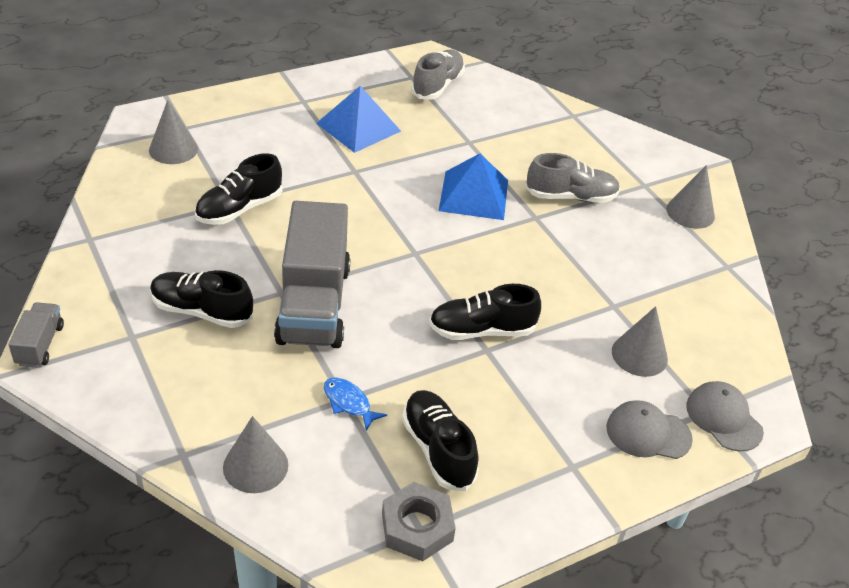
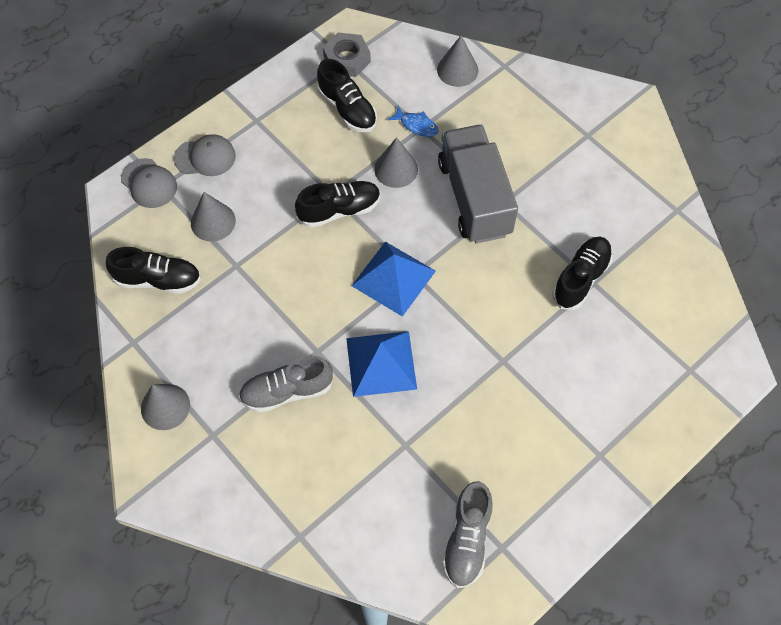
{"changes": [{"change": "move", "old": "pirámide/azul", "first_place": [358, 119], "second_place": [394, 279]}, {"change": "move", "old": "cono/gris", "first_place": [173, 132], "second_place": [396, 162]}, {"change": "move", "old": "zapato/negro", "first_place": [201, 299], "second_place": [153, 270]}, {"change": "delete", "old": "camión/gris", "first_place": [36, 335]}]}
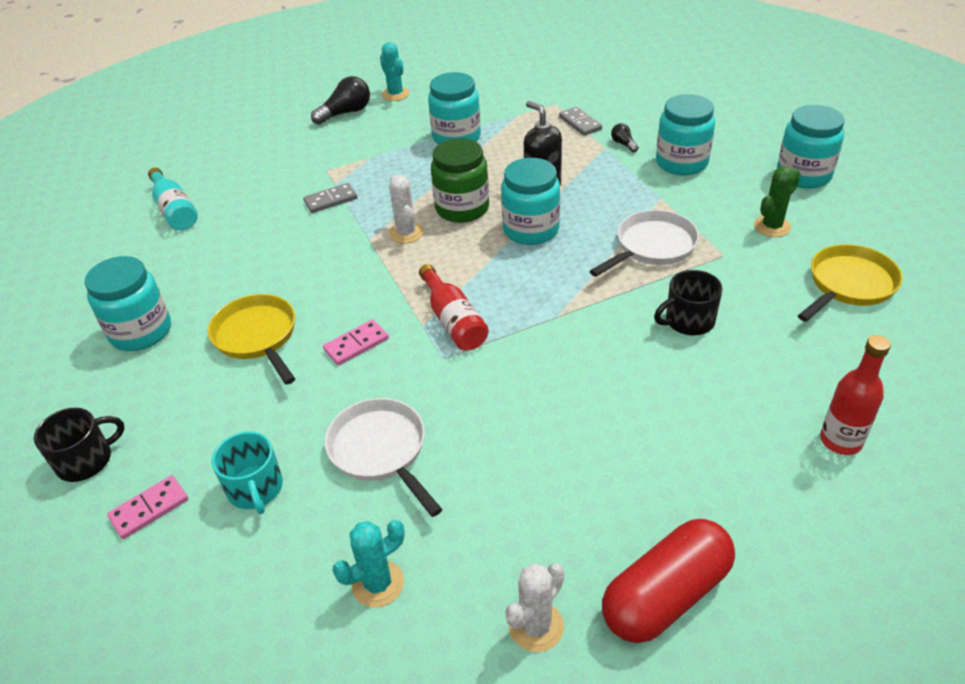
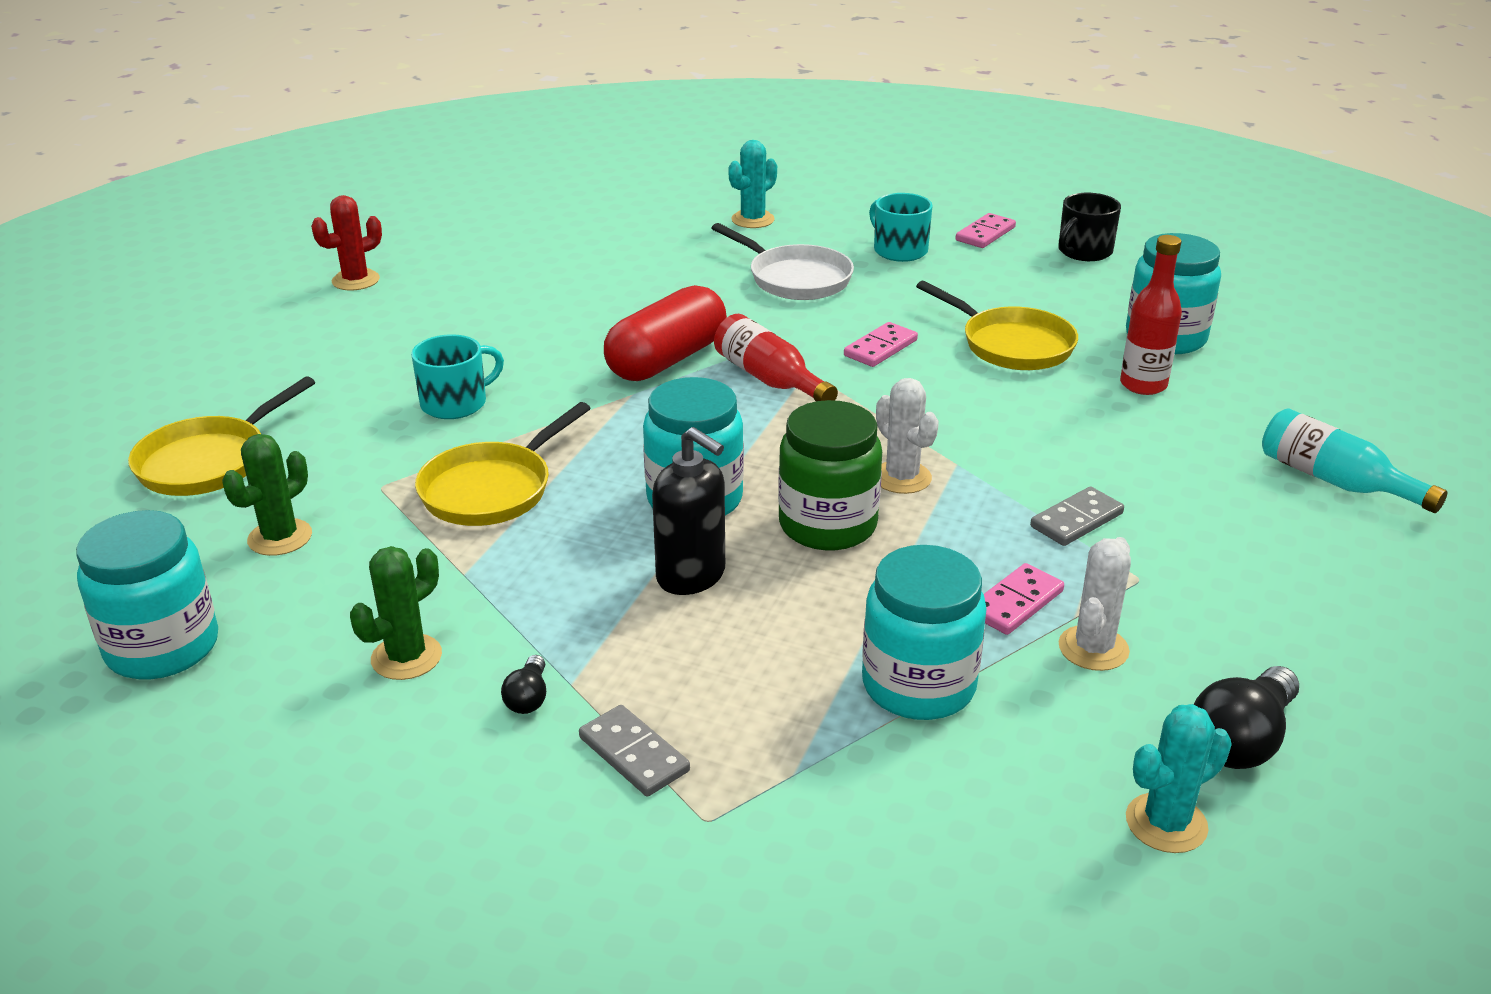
{"changes": [{"change": "rotate", "old": "cactus/turquesa", "first_place": [395, 71], "second_place": [1179, 778], "degrees": -75}, {"change": "replace", "old": "tarro/turquesa", "new": "cactus/verde", "first_place": [685, 134], "second_place": [396, 613]}, {"change": "rotate", "old": "bombilla/negro", "first_place": [625, 138], "second_place": [523, 684], "degrees": 45}, {"change": "recolor", "old": "sartén/blanco", "new": "sartén/amarillo", "first_place": [644, 243], "second_place": [503, 464]}, {"change": "recolor", "old": "taza/negro", "new": "taza/turquesa", "first_place": [688, 302], "second_place": [457, 376]}, {"change": "move", "old": "botella/rojo", "first_place": [855, 395], "second_place": [1151, 315]}, {"change": "move", "old": "cápsula/rojo", "first_place": [668, 581], "second_place": [665, 333]}, {"change": "move", "old": "cactus/blanco", "first_place": [535, 607], "second_place": [1094, 604]}, {"change": "insert", "new": "cactus/rojo", "second_place": [346, 242]}, {"change": "insert", "new": "ficha de dominó/rosa", "second_place": [1024, 599]}]}
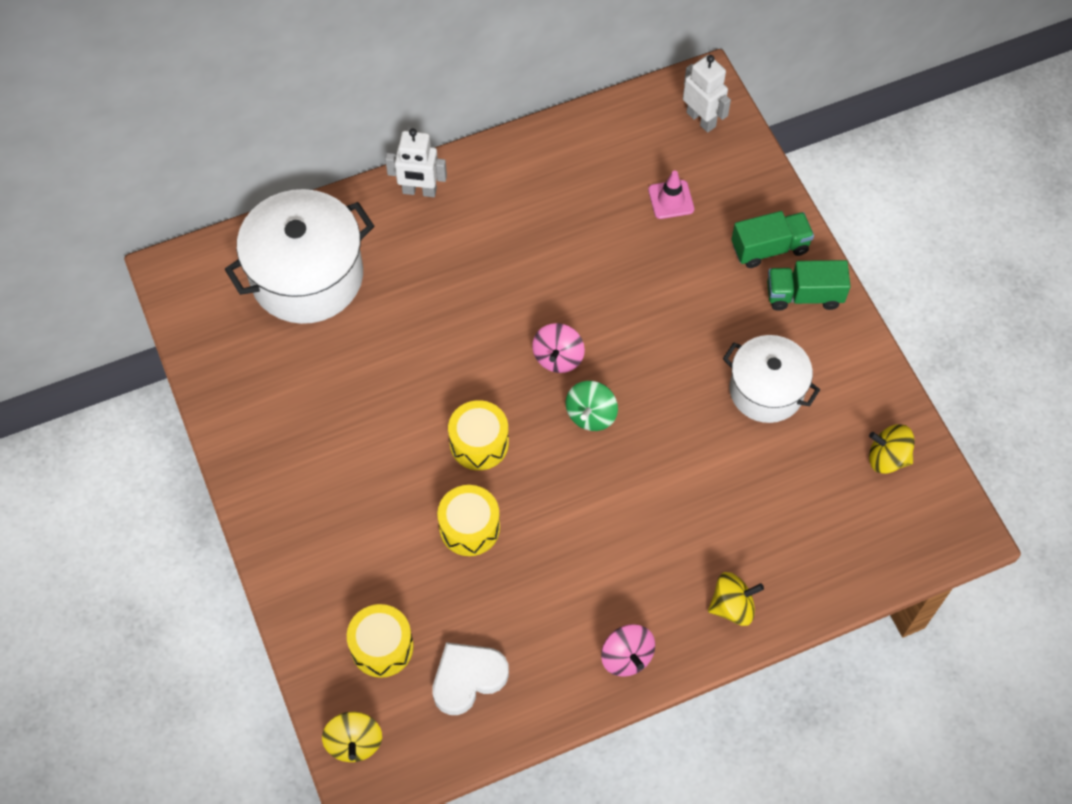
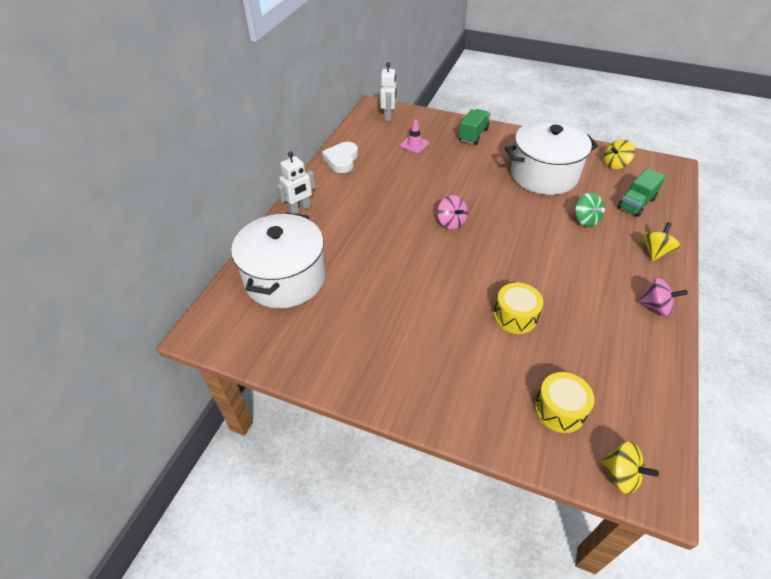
{"changes": [{"change": "rotate", "old": "robot/blanco", "first_place": [707, 94], "second_place": [388, 91], "degrees": 90}, {"change": "move", "old": "camión/verde", "first_place": [809, 285], "second_place": [641, 192]}, {"change": "resize", "old": "olla/blanco", "first_place": [771, 379], "second_place": [551, 157], "factor": 1.57}, {"change": "move", "old": "peonza/verde", "first_place": [591, 406], "second_place": [590, 209]}, {"change": "delete", "old": "tambor/amarillo", "first_place": [478, 435]}, {"change": "move", "old": "corazón/blanco", "first_place": [470, 678], "second_place": [340, 157]}]}
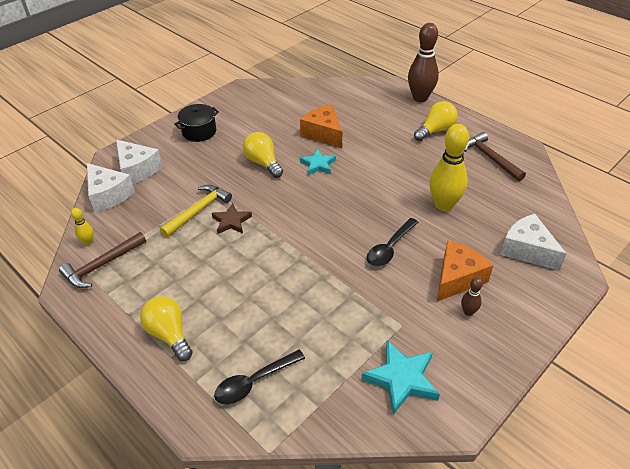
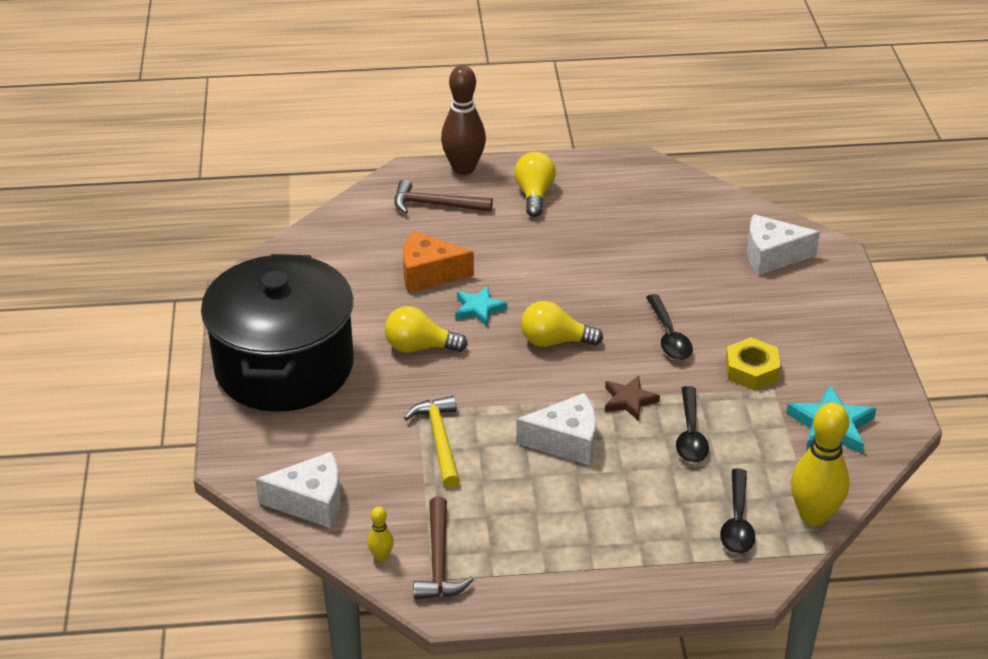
{"changes": [{"change": "resize", "old": "olla/negro", "first_place": [196, 123], "second_place": [277, 333], "factor": 2.47}, {"change": "move", "old": "bolo/amarillo", "first_place": [449, 167], "second_place": [820, 464]}, {"change": "move", "old": "martillo/marrón", "first_place": [495, 156], "second_place": [443, 196]}, {"change": "move", "old": "queso/blanco", "first_place": [139, 162], "second_place": [556, 429]}, {"change": "move", "old": "estrella/marrón", "first_place": [232, 218], "second_place": [632, 398]}, {"change": "delete", "old": "queso/naranja", "first_place": [465, 270]}, {"change": "delete", "old": "bolo/marrón", "first_place": [472, 296]}, {"change": "move", "old": "bombilla/amarillo", "first_place": [166, 328], "second_place": [562, 324]}, {"change": "insert", "new": "tuerca/amarillo", "second_place": [753, 364]}, {"change": "insert", "new": "cuchara/negro", "second_place": [692, 424]}]}
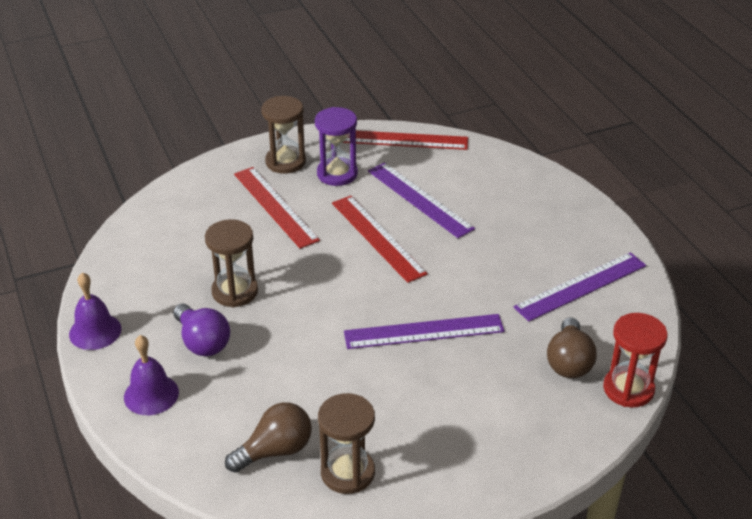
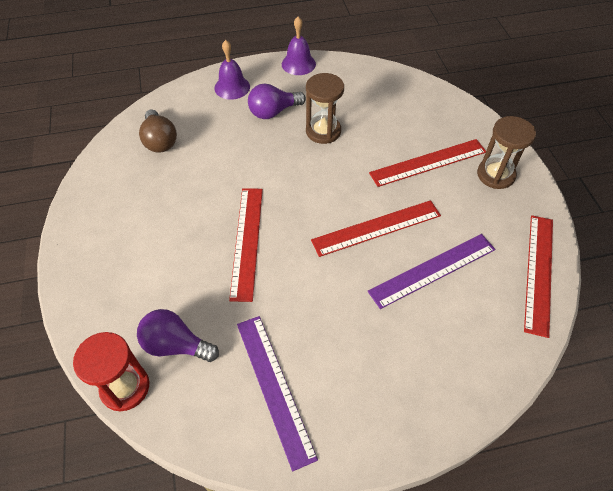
{"changes": [{"change": "delete", "old": "reloj de arena/morado", "first_place": [336, 146]}, {"change": "recolor", "old": "regla/morado", "new": "regla/rojo", "first_place": [424, 331], "second_place": [246, 245]}, {"change": "recolor", "old": "bombilla/marrón", "new": "bombilla/morado", "first_place": [572, 347], "second_place": [178, 335]}, {"change": "delete", "old": "reloj de arena/marrón", "first_place": [346, 443]}]}
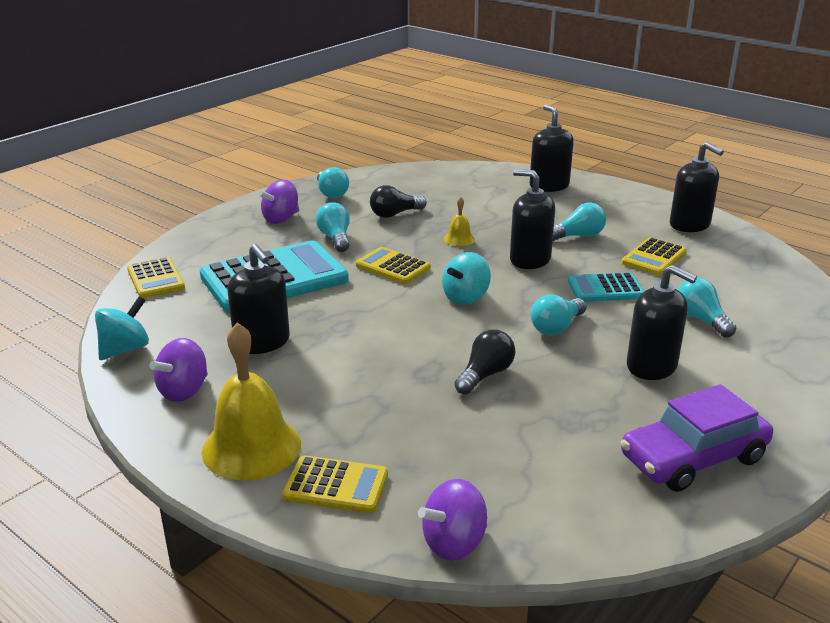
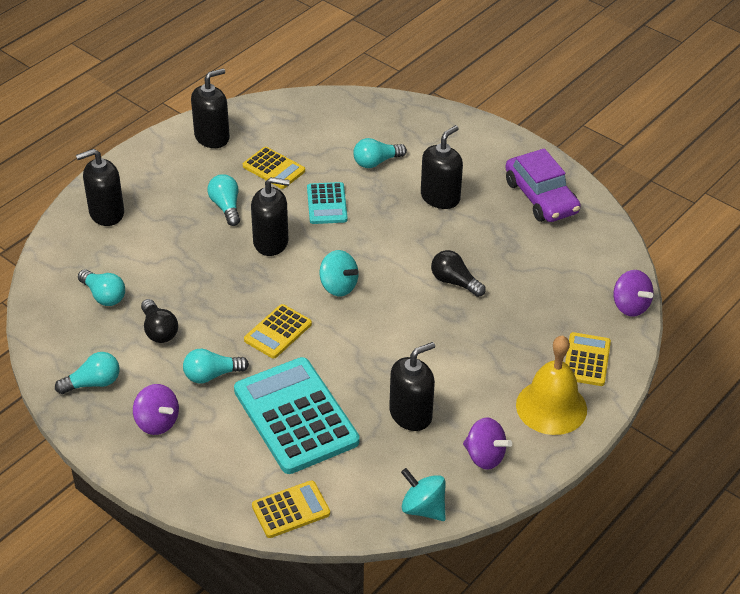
{"changes": [{"change": "rotate", "old": "dispensador de jabón/negro", "first_place": [532, 219], "second_place": [270, 216], "degrees": -120}, {"change": "delete", "old": "campana/amarillo", "first_place": [459, 221]}, {"change": "move", "old": "bombilla/turquesa", "first_place": [558, 315], "second_place": [101, 287]}]}
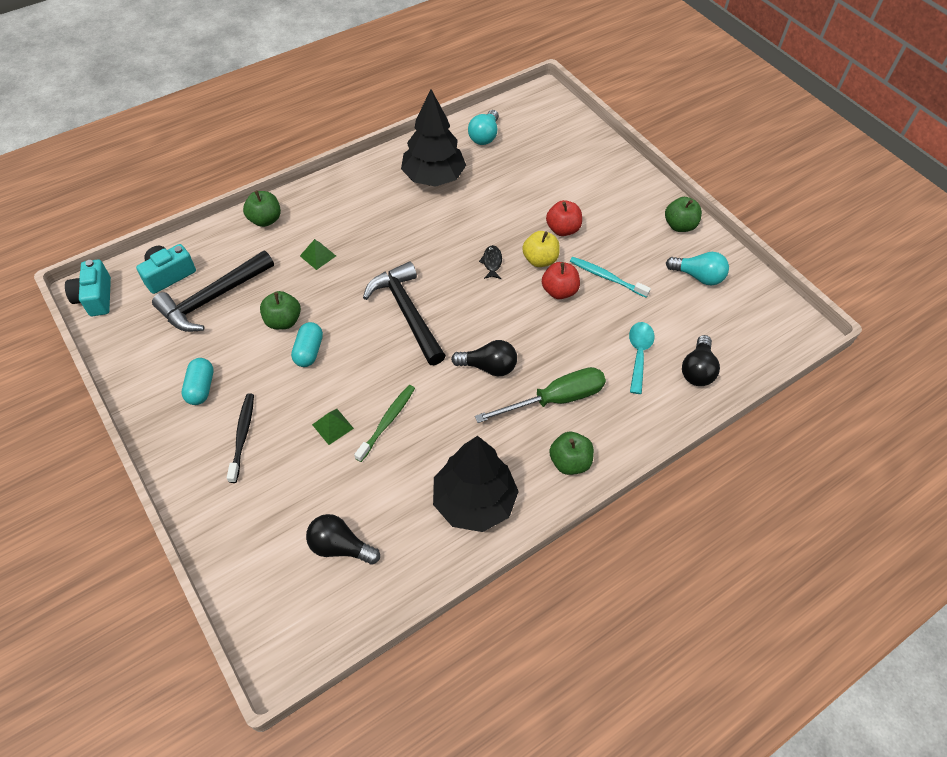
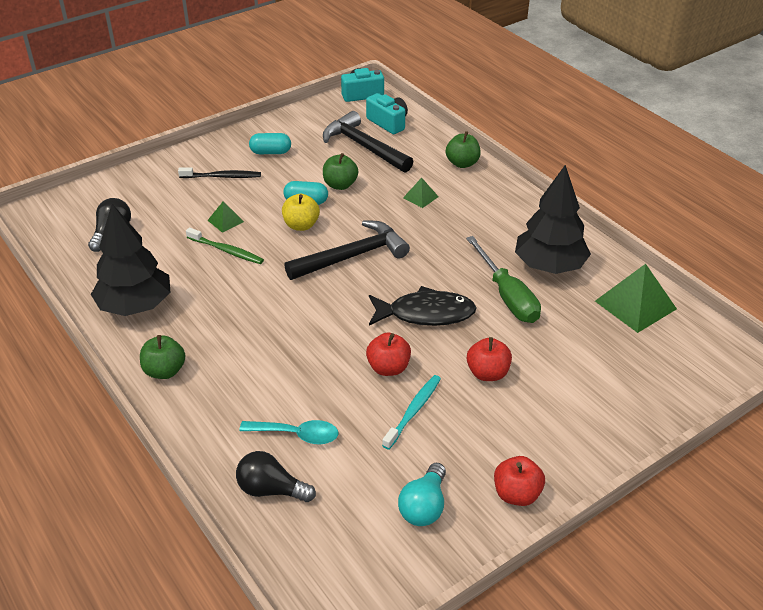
{"changes": [{"change": "replace", "old": "bombilla/turquesa", "new": "pirámide/verde", "first_place": [483, 127], "second_place": [636, 298]}, {"change": "recolor", "old": "manzana/verde", "new": "manzana/rojo", "first_place": [683, 214], "second_place": [519, 481]}, {"change": "move", "old": "manzana/amarillo", "first_place": [541, 249], "second_place": [301, 212]}, {"change": "resize", "old": "pez/negro", "first_place": [490, 262], "second_place": [423, 306], "factor": 2.21}, {"change": "delete", "old": "bombilla/negro", "first_place": [484, 358]}, {"change": "move", "old": "destornillador/verde", "first_place": [540, 395], "second_place": [503, 279]}]}
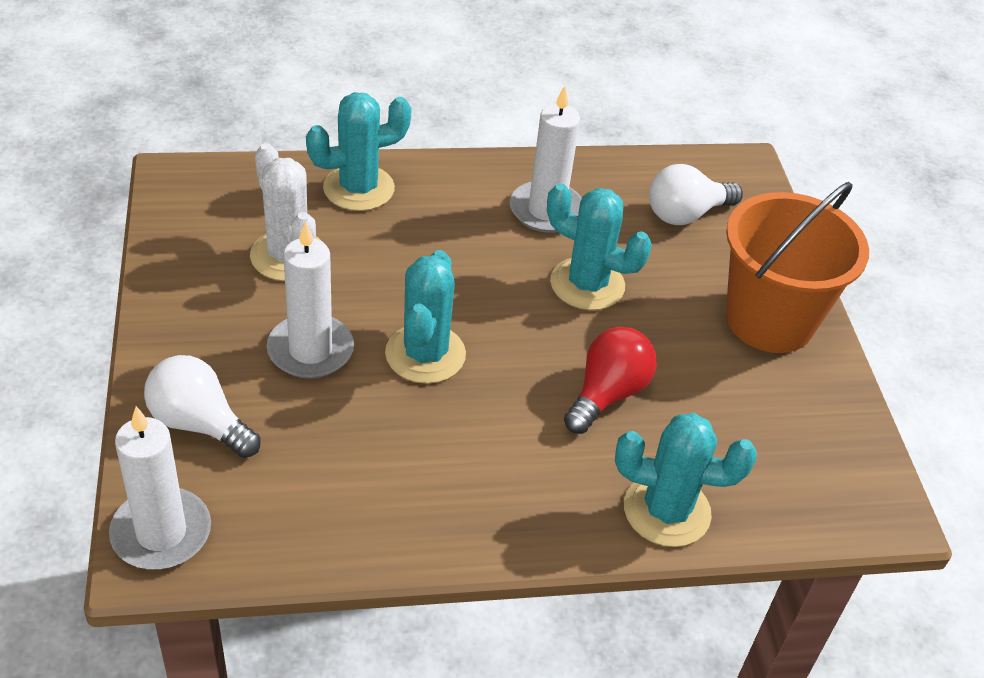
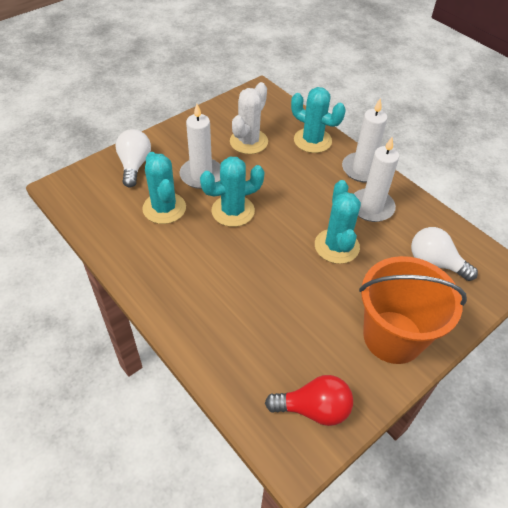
{"changes": [{"change": "move", "old": "bombilla/rojo", "first_place": [610, 380], "second_place": [309, 400]}, {"change": "move", "old": "vela/blanco", "first_place": [160, 487], "second_place": [364, 140]}, {"change": "move", "old": "cactus/turquesa", "first_place": [686, 480], "second_place": [164, 188]}]}
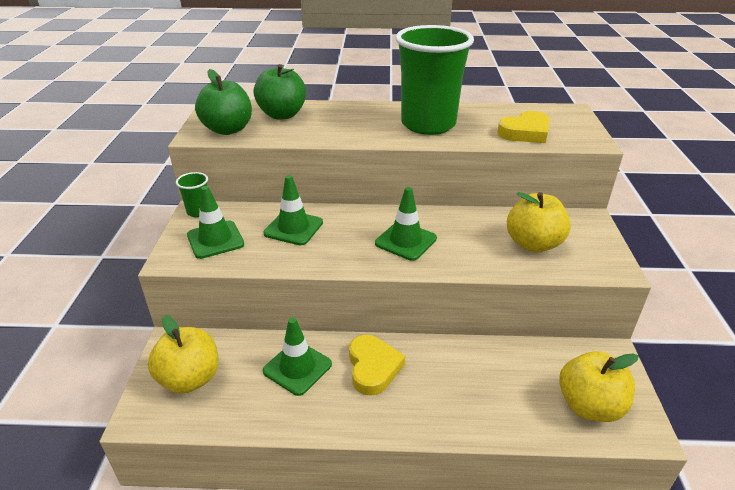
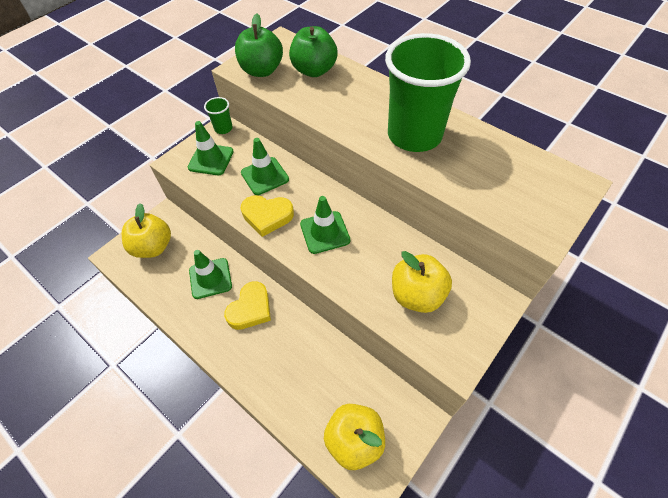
{"changes": [{"change": "move", "old": "corazón/amarillo", "first_place": [523, 127], "second_place": [267, 216]}]}
